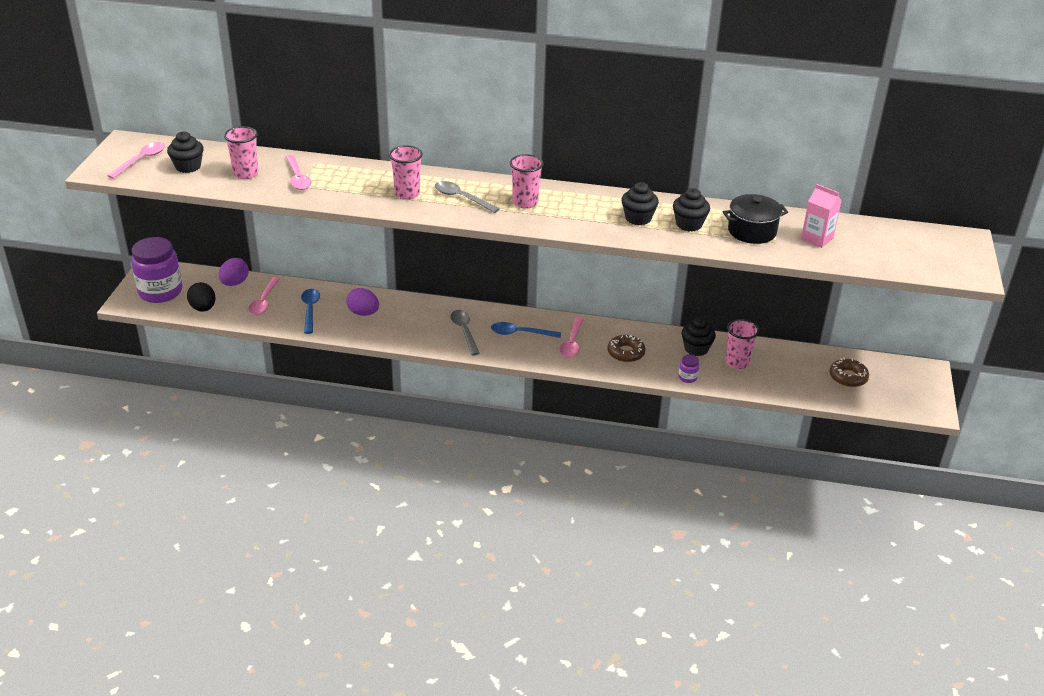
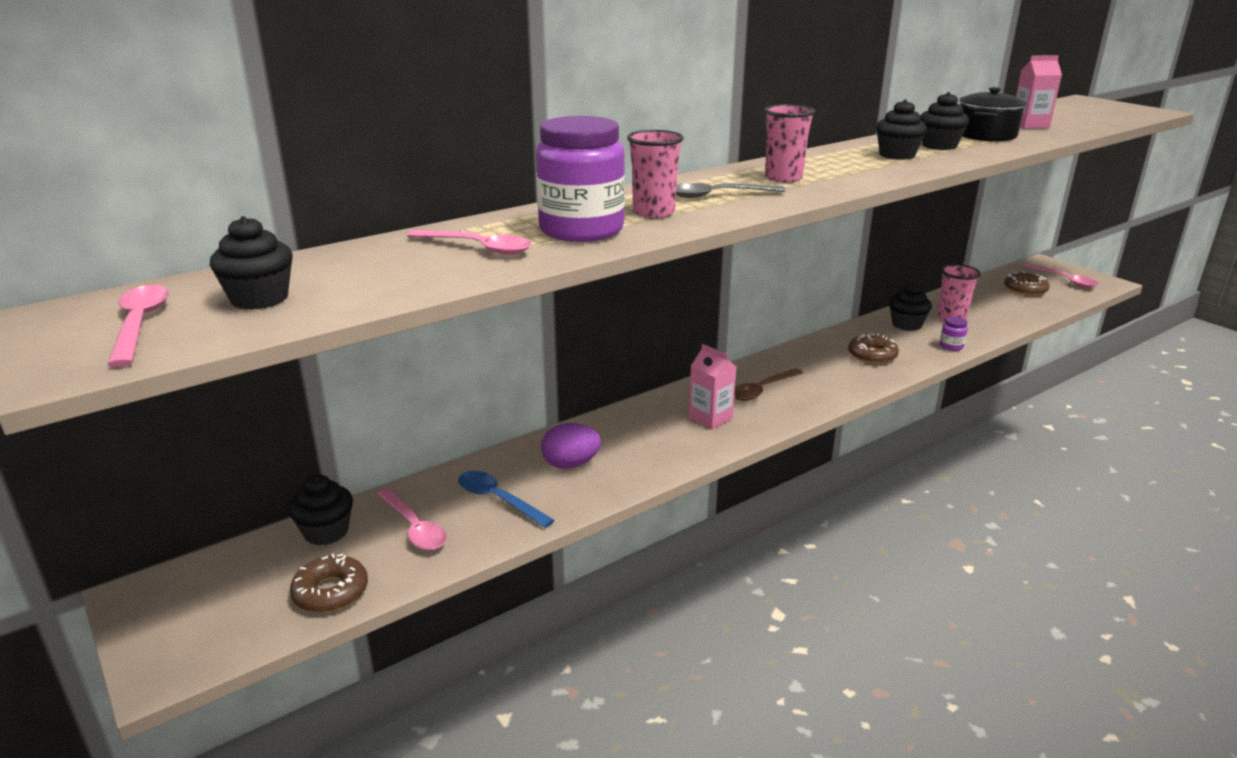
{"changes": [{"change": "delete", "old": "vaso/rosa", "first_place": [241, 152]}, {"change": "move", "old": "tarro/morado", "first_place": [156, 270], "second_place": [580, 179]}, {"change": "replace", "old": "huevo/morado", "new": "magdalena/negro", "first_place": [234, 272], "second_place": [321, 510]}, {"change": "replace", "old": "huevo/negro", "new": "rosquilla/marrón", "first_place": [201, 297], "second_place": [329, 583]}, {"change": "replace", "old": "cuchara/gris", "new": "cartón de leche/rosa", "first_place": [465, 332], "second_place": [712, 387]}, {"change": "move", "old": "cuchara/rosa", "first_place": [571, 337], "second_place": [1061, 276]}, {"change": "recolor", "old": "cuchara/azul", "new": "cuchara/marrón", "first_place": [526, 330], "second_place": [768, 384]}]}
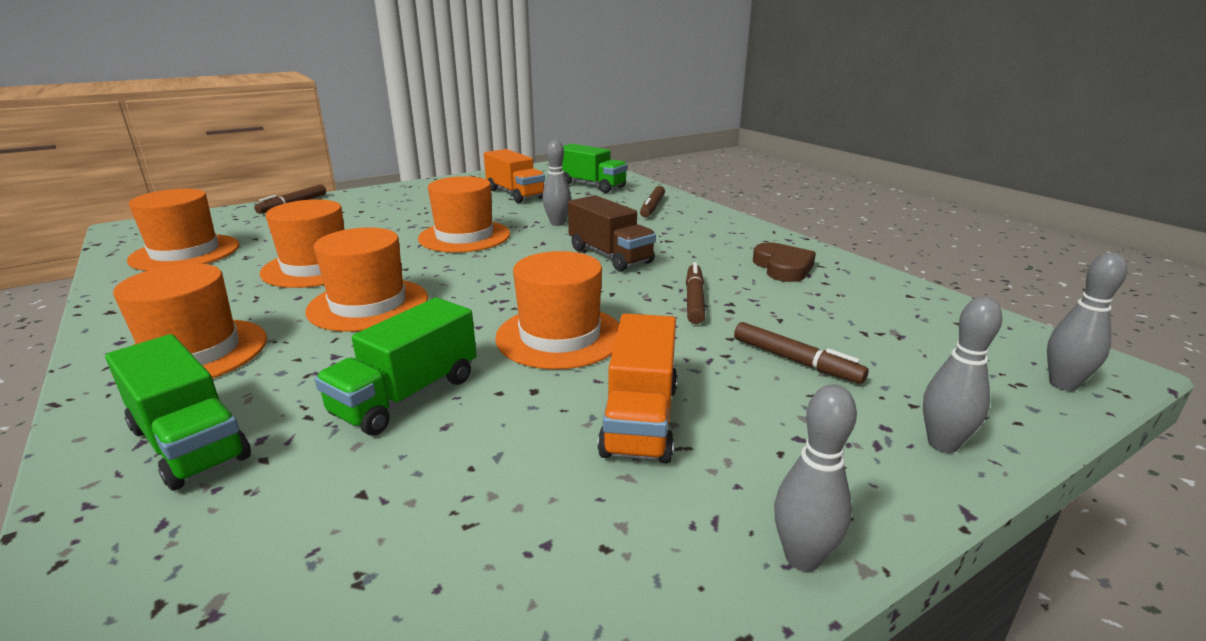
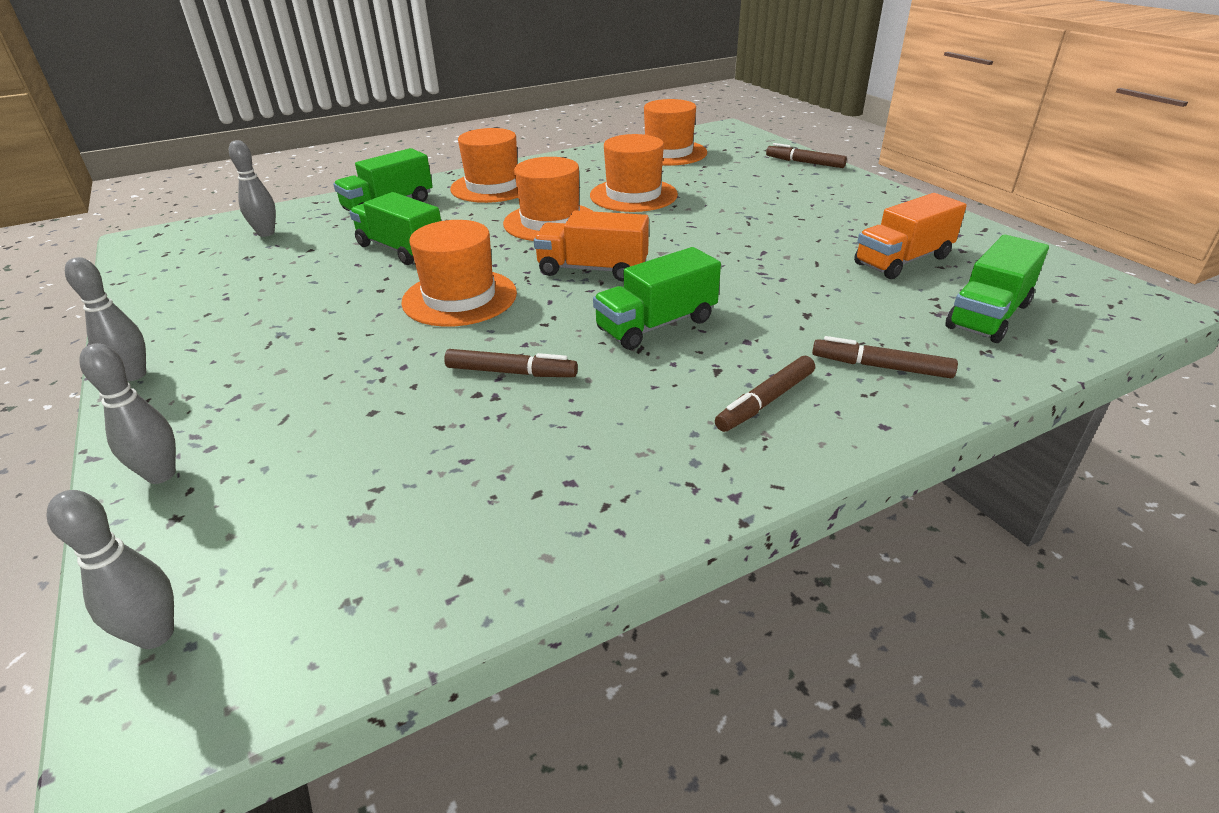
{"changes": [{"change": "move", "old": "bolo/gris", "first_place": [556, 183], "second_place": [252, 188]}, {"change": "delete", "old": "sombrero/naranja", "first_place": [464, 214]}, {"change": "recolor", "old": "camión/marrón", "new": "camión/verde", "first_place": [612, 233], "second_place": [657, 298]}, {"change": "delete", "old": "corazón/marrón", "first_place": [784, 262]}, {"change": "move", "old": "camión/naranja", "first_place": [638, 388], "second_place": [591, 246]}, {"change": "move", "old": "rotulador/marrón", "first_place": [801, 353], "second_place": [765, 394]}]}
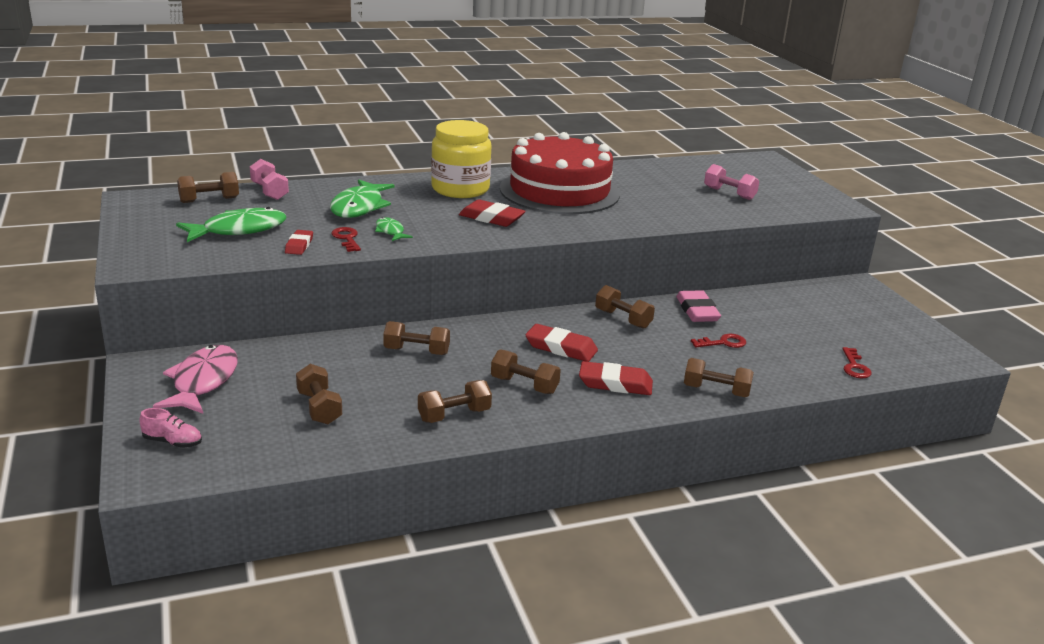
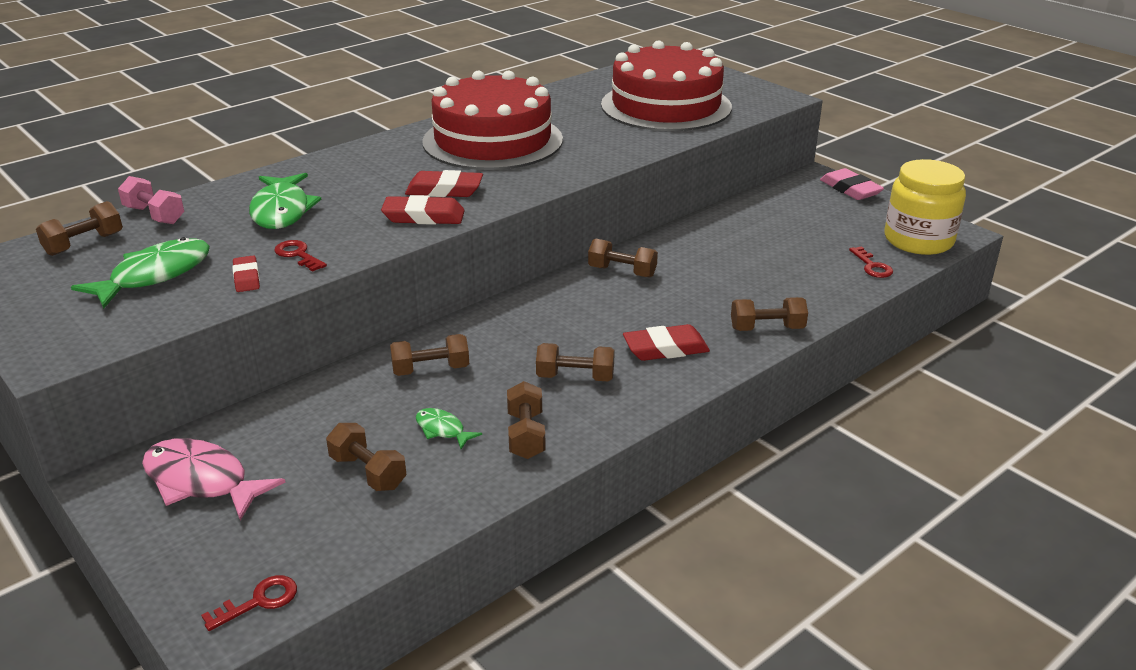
{"changes": [{"change": "move", "old": "tarro/amarillo", "first_place": [461, 159], "second_place": [925, 207]}, {"change": "replace", "old": "mancuerna/rosa", "new": "tarta/rojo", "first_place": [731, 182], "second_place": [666, 85]}, {"change": "move", "old": "pez/verde", "first_place": [394, 229], "second_place": [449, 428]}, {"change": "move", "old": "goma de borrar/rosa", "first_place": [698, 306], "second_place": [852, 184]}, {"change": "move", "old": "goma de borrar/rojo", "first_place": [561, 343], "second_place": [423, 210]}, {"change": "move", "old": "llave/rojo", "first_place": [718, 341], "second_place": [249, 603]}, {"change": "rotate", "old": "pez/rosa", "first_place": [195, 379], "second_place": [214, 479], "degrees": -45}, {"change": "rotate", "old": "mancuerna/marrón", "first_place": [455, 401], "second_place": [526, 420], "degrees": -45}, {"change": "delete", "old": "zapato/rosa", "first_place": [170, 428]}]}
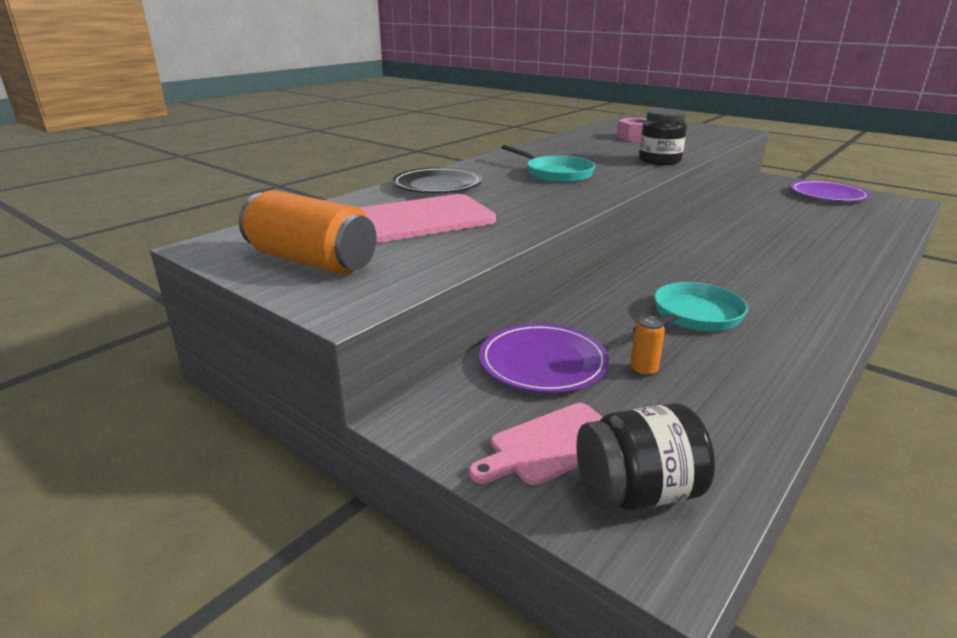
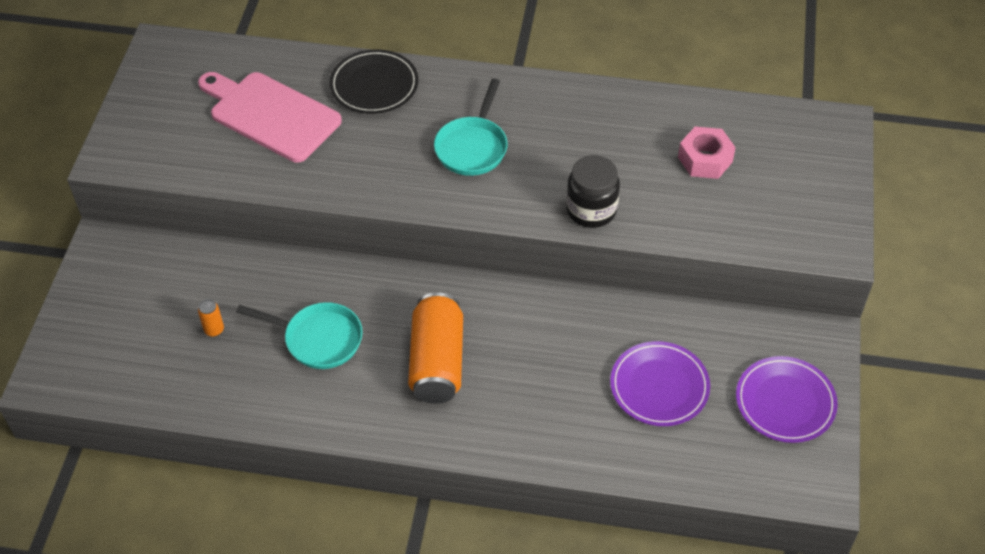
{"changes": [{"change": "move", "old": "lata/naranja", "first_place": [308, 232], "second_place": [435, 348]}, {"change": "move", "old": "plato/morado", "first_place": [544, 358], "second_place": [660, 383]}, {"change": "delete", "old": "tabla de cortar/rosa", "first_place": [535, 444]}, {"change": "delete", "old": "tarro/negro", "first_place": [645, 456]}]}
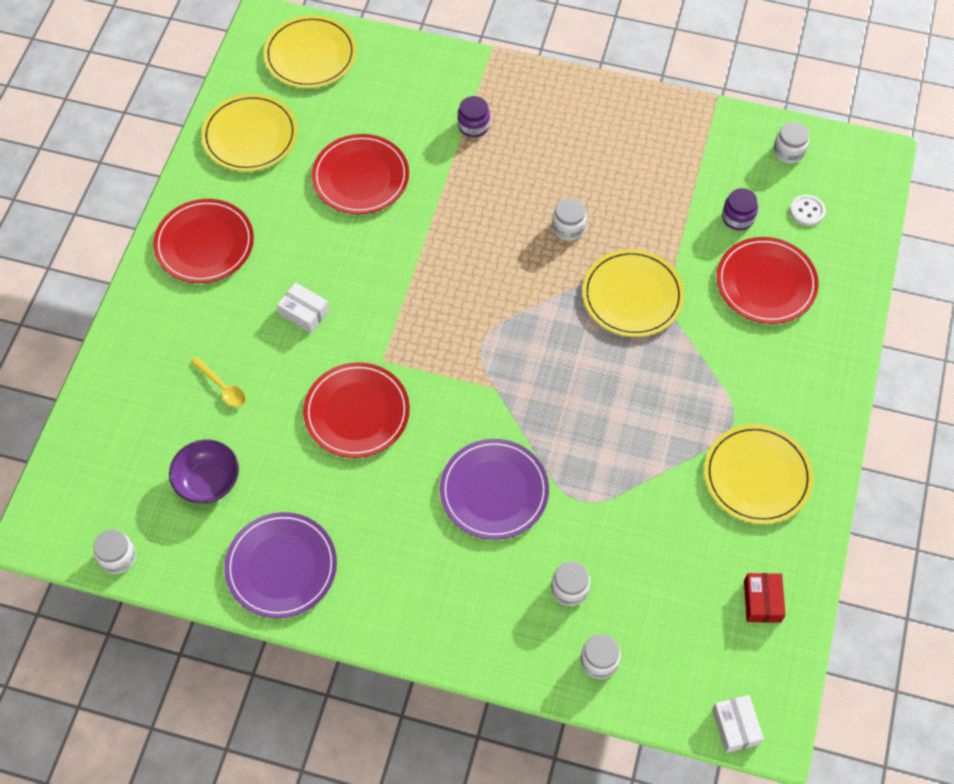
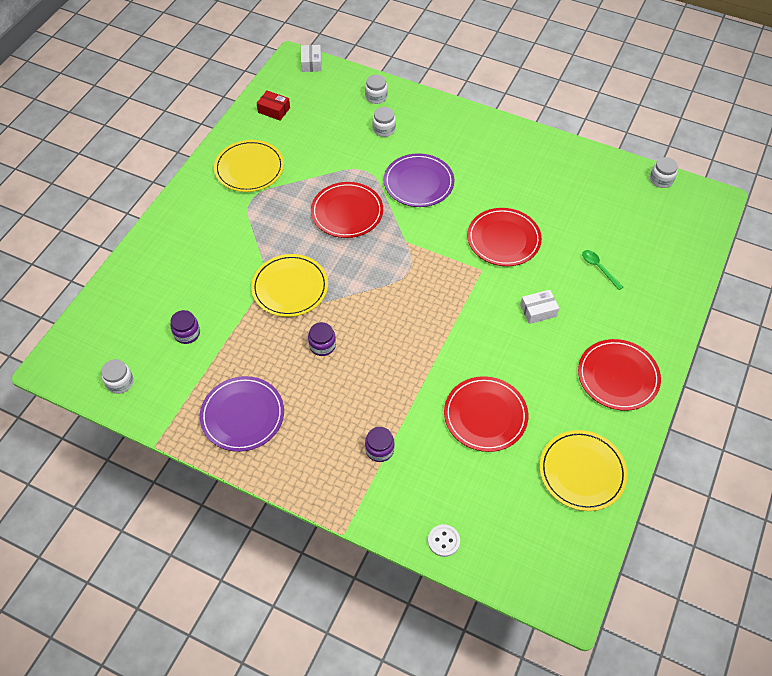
{"changes": [{"change": "delete", "old": "plato/amarillo", "first_place": [310, 51]}, {"change": "move", "old": "botón/blanco", "first_place": [808, 210], "second_place": [444, 540]}, {"change": "recolor", "old": "tarro/blanco", "new": "tarro/morado", "first_place": [569, 219], "second_place": [322, 339]}, {"change": "move", "old": "plato/rojo", "first_place": [768, 280], "second_place": [347, 210]}, {"change": "rotate", "old": "caja/blanco", "first_place": [303, 307], "second_place": [539, 307], "degrees": -60}, {"change": "recolor", "old": "cuchara/amarillo", "new": "cuchara/verde", "first_place": [218, 381], "second_place": [602, 270]}, {"change": "delete", "old": "cuenco/morado", "first_place": [204, 472]}, {"change": "move", "old": "plato/morado", "first_place": [280, 565], "second_place": [242, 414]}, {"change": "rotate", "old": "caja/rojo", "first_place": [765, 598], "second_place": [273, 106], "degrees": -75}]}
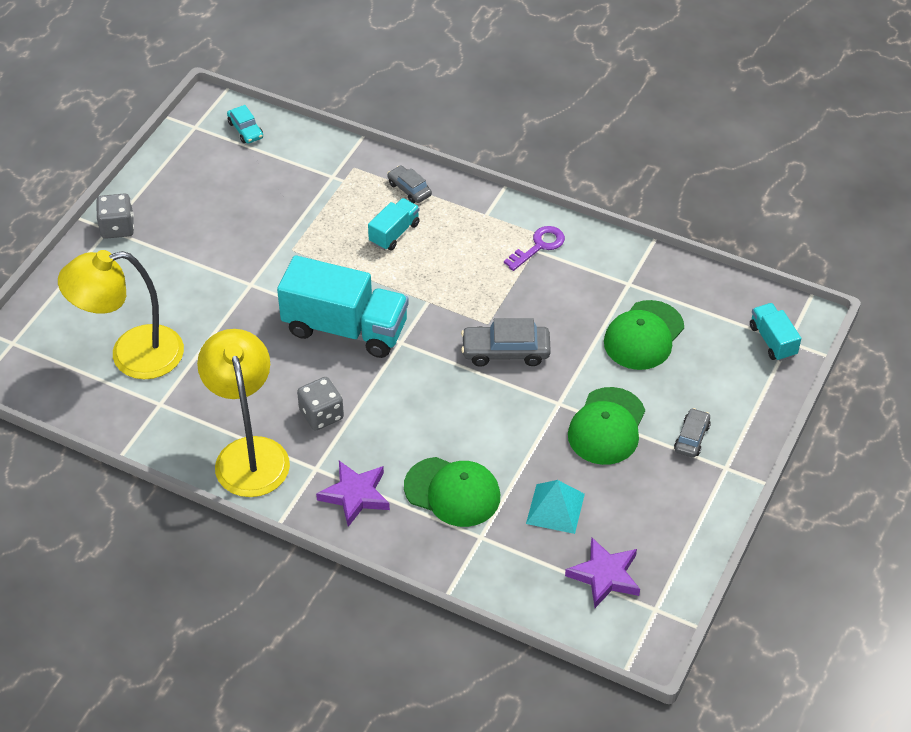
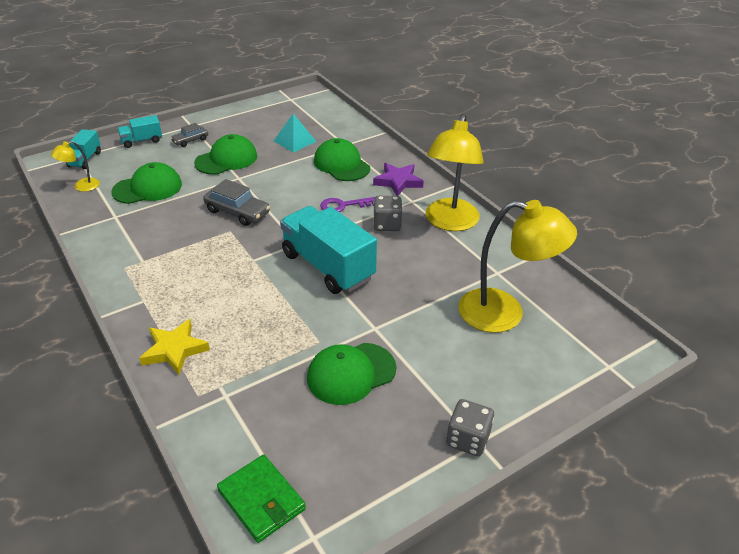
{"changes": [{"change": "replace", "old": "coche/turquesa", "new": "cartera/verde", "first_place": [245, 124], "second_place": [261, 499]}, {"change": "replace", "old": "coche/gris", "new": "estrella/amarillo", "first_place": [409, 184], "second_place": [174, 347]}, {"change": "move", "old": "camión/turquesa", "first_place": [394, 224], "second_place": [139, 131]}, {"change": "move", "old": "llave/morado", "first_place": [534, 248], "second_place": [347, 204]}, {"change": "delete", "old": "estrella/morado", "first_place": [602, 572]}, {"change": "insert", "new": "lámpara/amarillo", "second_place": [75, 166]}, {"change": "insert", "new": "gorra/verde", "second_place": [351, 374]}]}
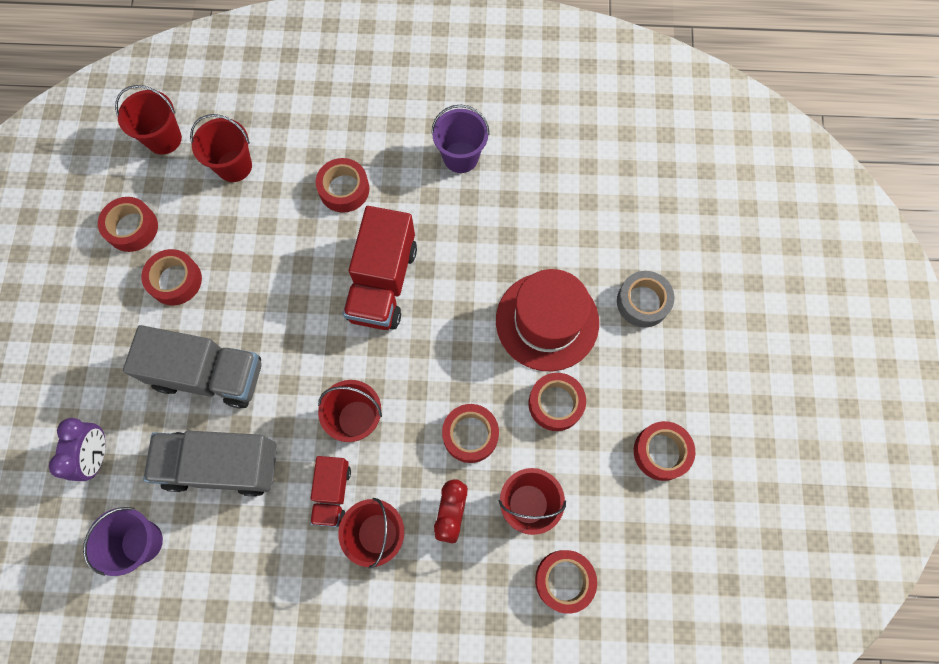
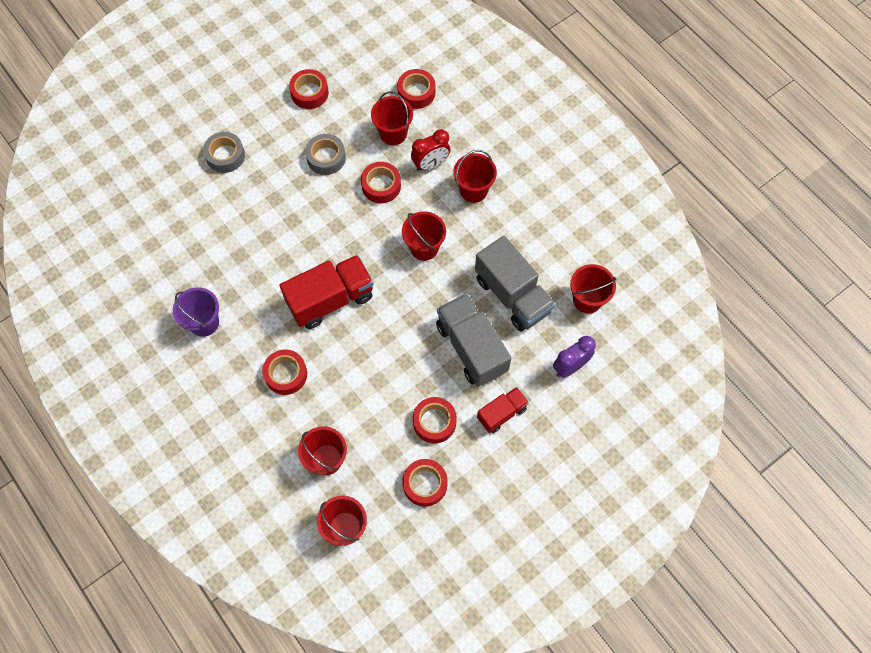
{"changes": [{"change": "delete", "old": "sombrero/rojo", "first_place": [547, 320]}, {"change": "recolor", "old": "cinta adhesiva/rojo", "new": "cinta adhesiva/gris", "first_place": [557, 402], "second_place": [325, 154]}, {"change": "move", "old": "camión/rojo", "first_place": [330, 491], "second_place": [503, 410]}, {"change": "recolor", "old": "balde/morado", "new": "balde/rojo", "first_place": [123, 541], "second_place": [593, 289]}]}
